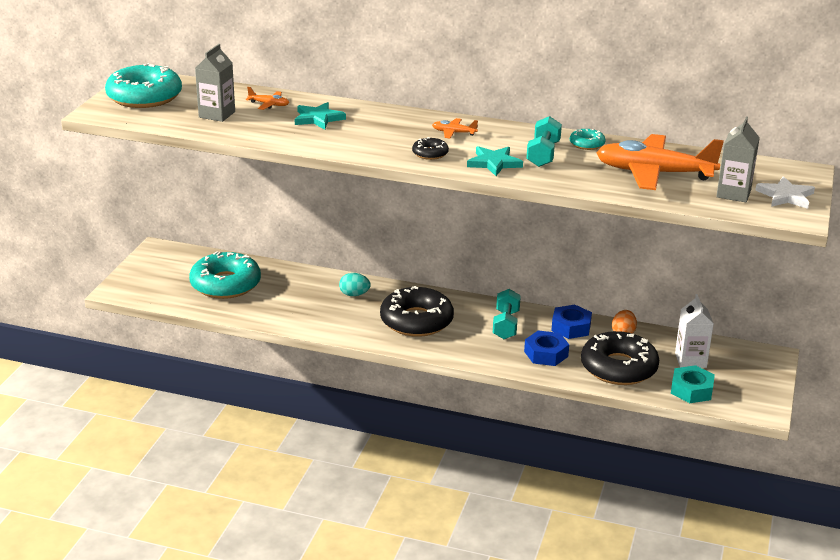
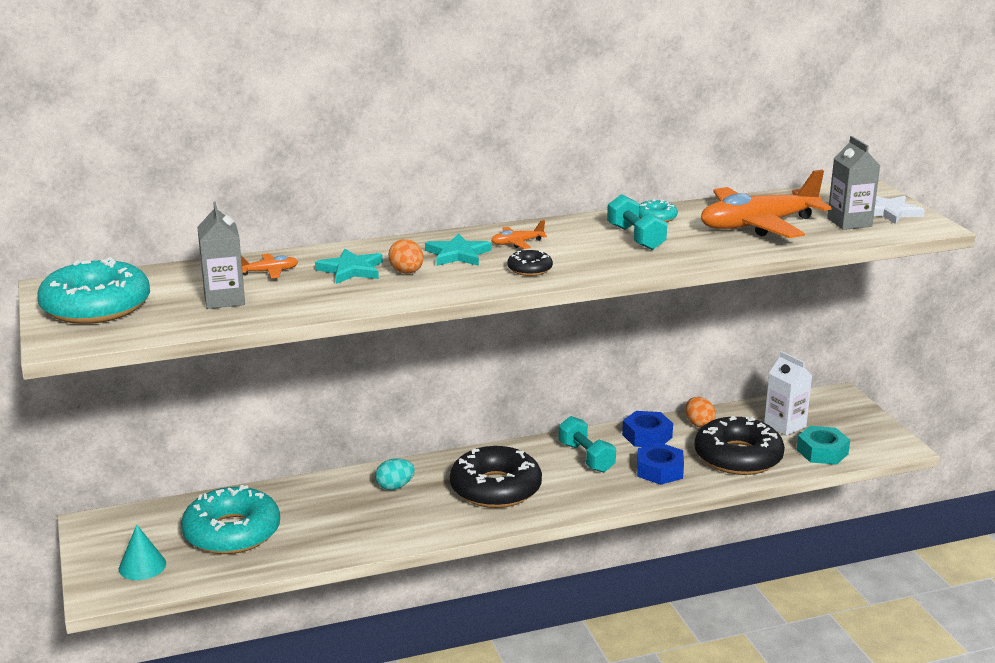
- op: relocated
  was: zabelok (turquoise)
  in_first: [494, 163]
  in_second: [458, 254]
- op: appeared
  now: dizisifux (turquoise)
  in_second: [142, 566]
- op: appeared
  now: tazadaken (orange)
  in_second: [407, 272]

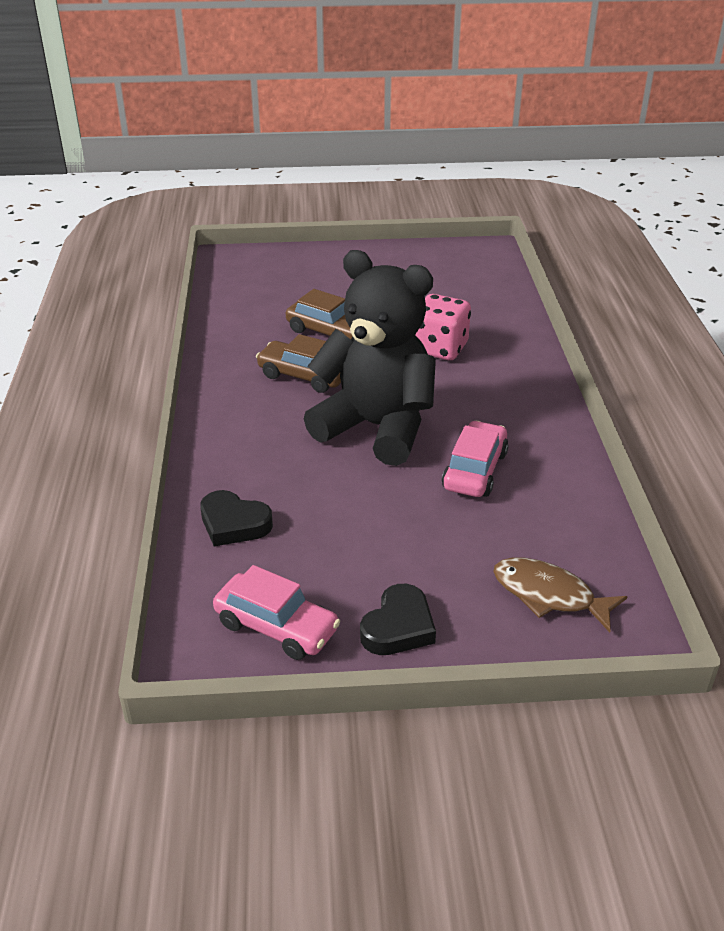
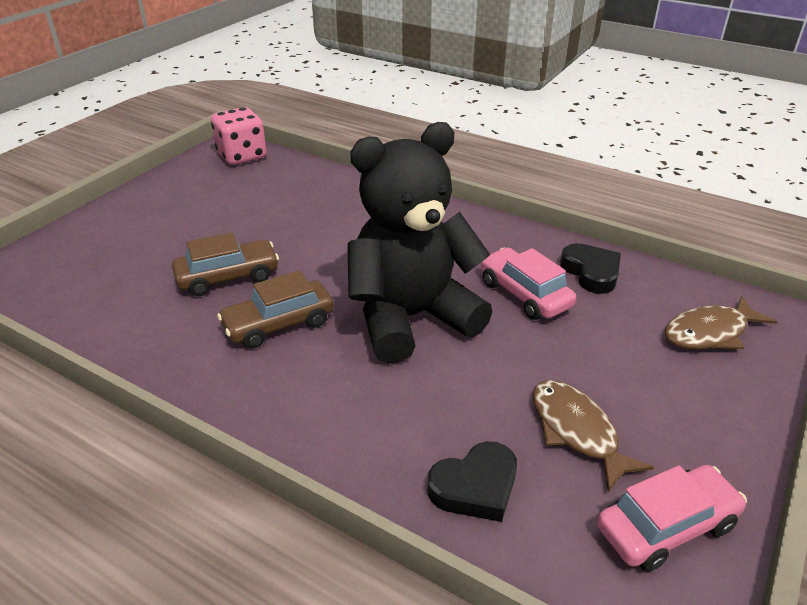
- op: relocated
  was: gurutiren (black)
  in_first: [398, 627]
  in_second: [591, 272]
- op: relocated
  was: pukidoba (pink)
  in_first: [439, 348]
  in_second: [242, 156]
- op: appeared
  now: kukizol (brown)
  in_second: [576, 431]

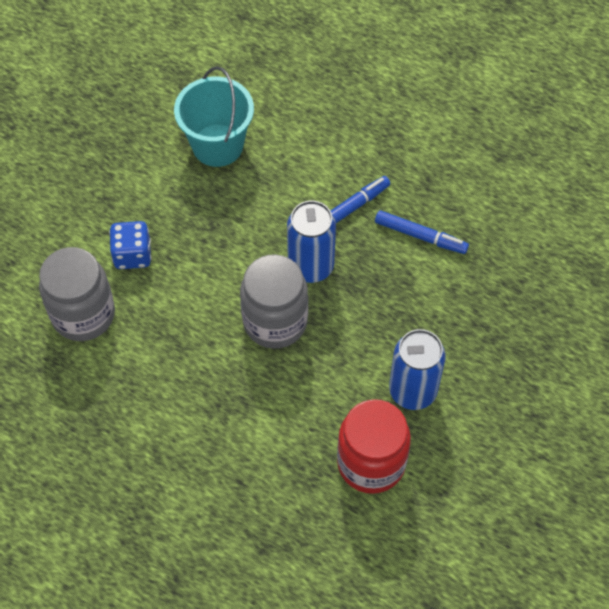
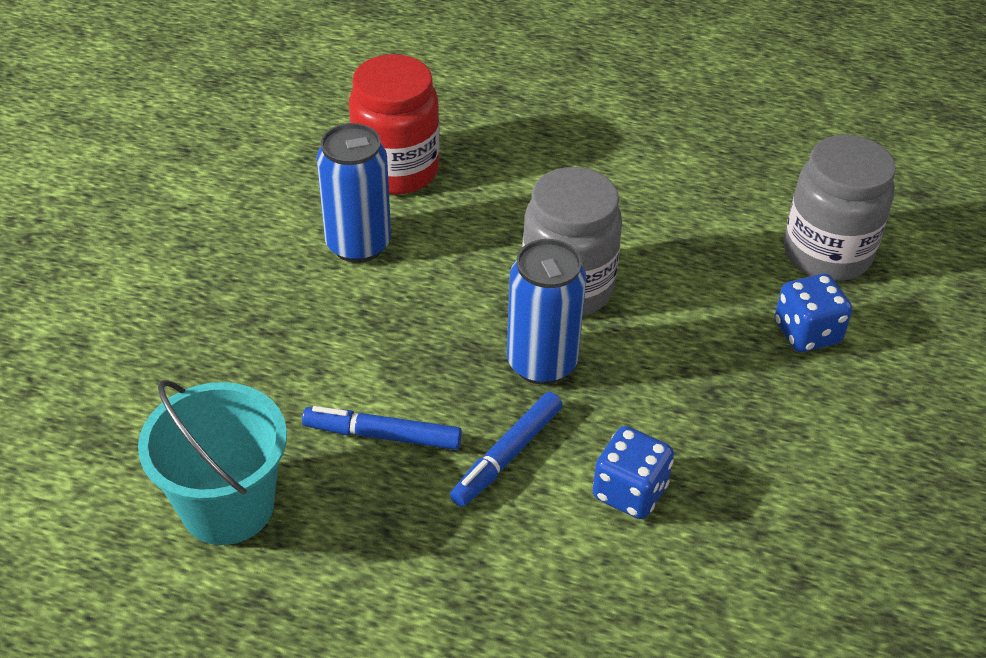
- op: relocated
  was: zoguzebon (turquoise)
  in_first: [217, 145]
  in_second: [227, 506]
- op: appeared
  now: pukidoba (blue)
  in_second: [629, 491]

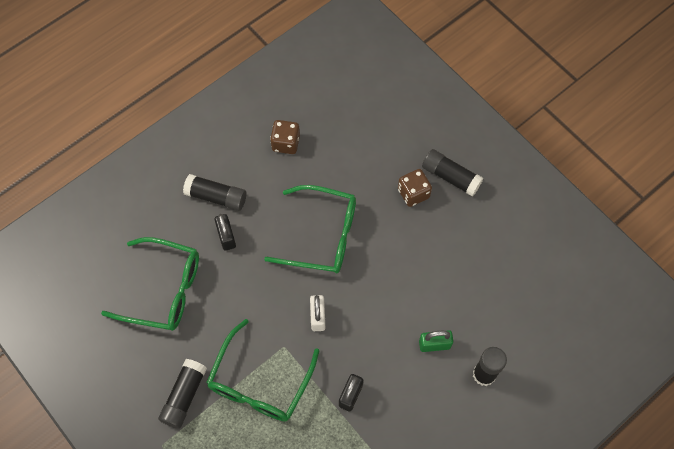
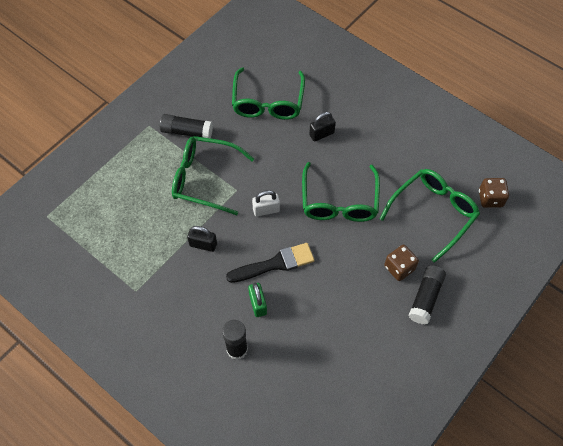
- op: missing
  was: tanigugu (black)
  in_first: [216, 197]
- op: relocated
  was: pukidoba (brown)
  in_first: [286, 143]
  in_second: [490, 198]
- op: appeared
  now: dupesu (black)
  in_second: [275, 264]
- op: appeared
  now: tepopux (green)
  in_second: [433, 213]

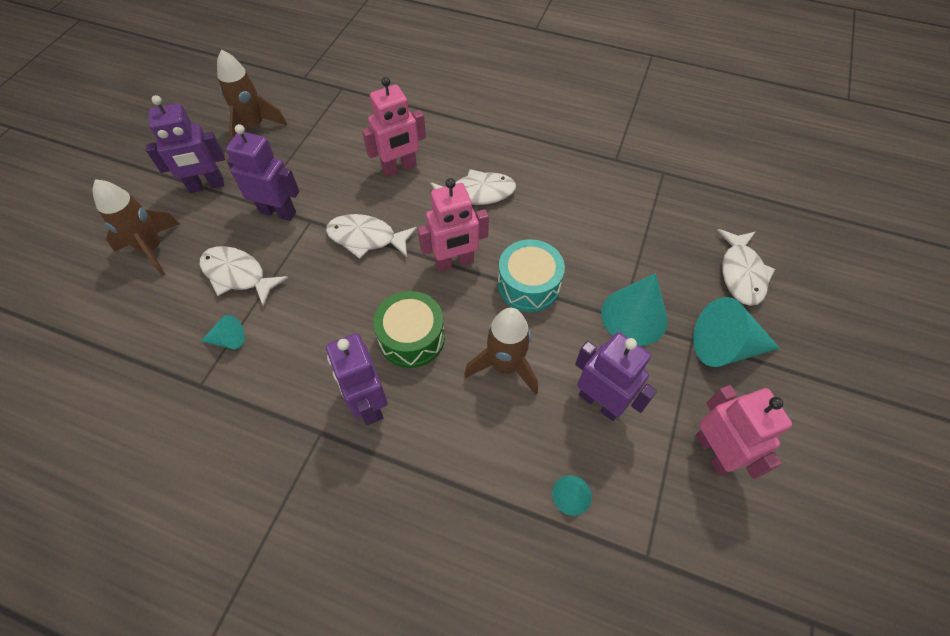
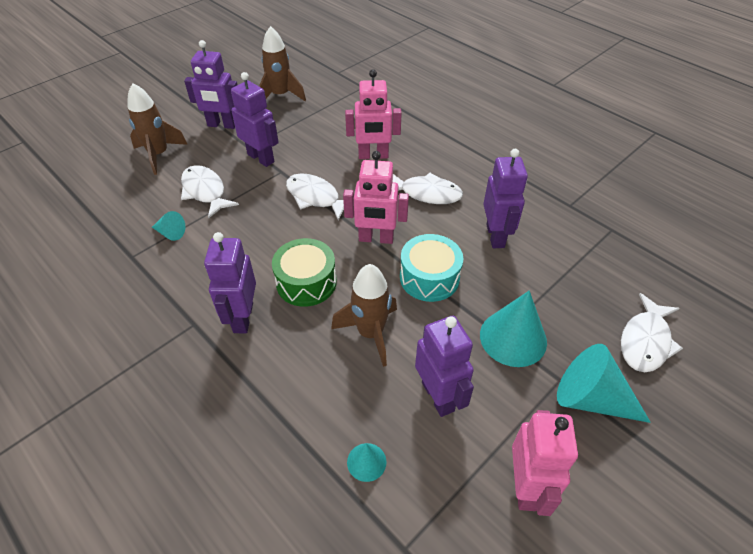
- op: appeared
  now: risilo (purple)
  in_second: [495, 236]

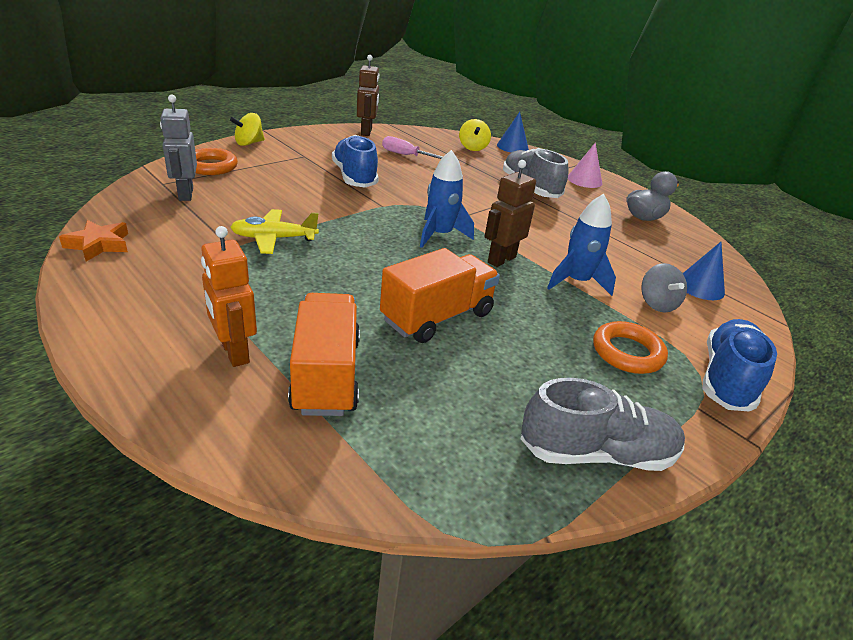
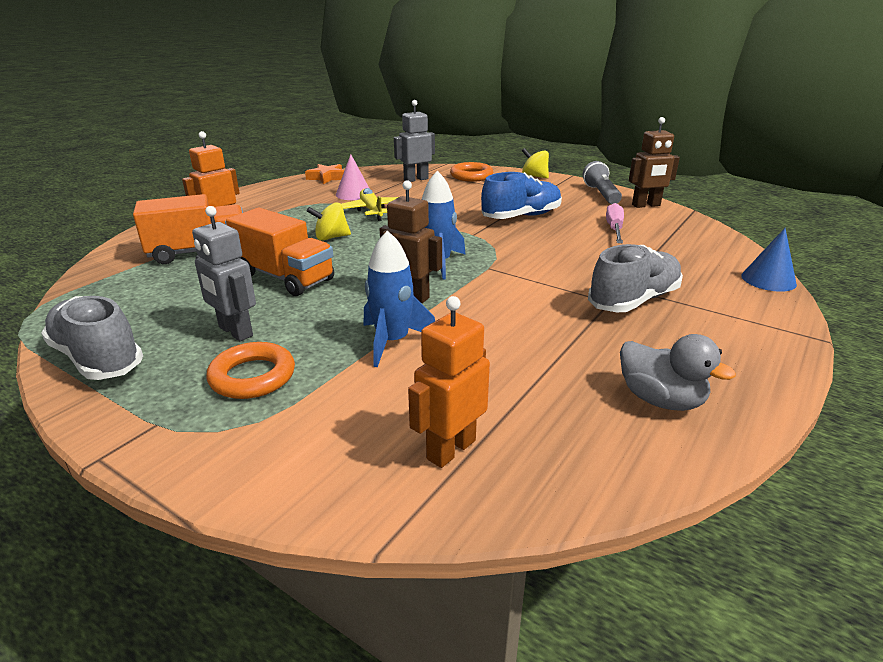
- op: relocated
  was: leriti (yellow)
  in_first: [473, 147]
  in_second: [331, 237]
- op: spun
  was: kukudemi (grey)
  in_first: [596, 453]
  in_second: [98, 358]
  clockwise: 150
- op: relocated
  was: dizisifux (pink)
  in_first: [584, 180]
  in_second: [353, 194]
- op: missing
  was: leriti (grey)
  in_first: [657, 304]
- op: exchanged
  was: dizisifux (blue)
  now: risilo (orange)
  in_first: [700, 286]
  in_second: [450, 449]
- op: missing
  was: kukudemi (blue)
  in_first: [727, 379]
- op: appeared
  now: risilo (grey)
  in_second: [235, 332]
- op: appeared
  now: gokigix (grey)
  in_second: [601, 194]

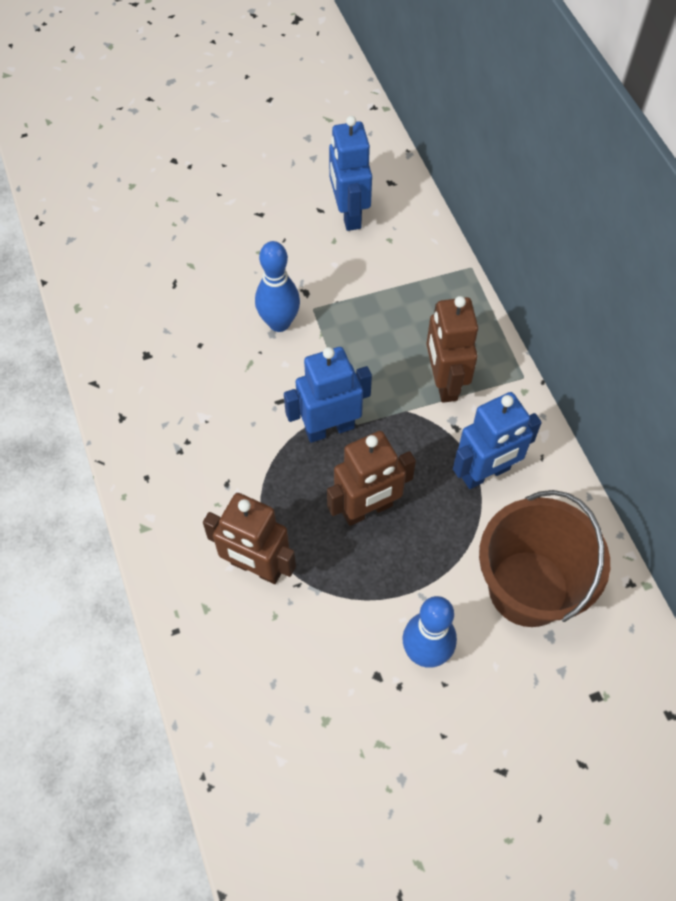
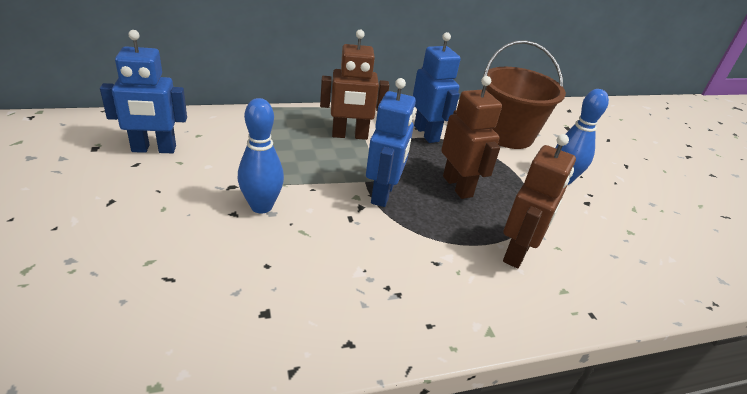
- op: spun
  was: risilo (blue)
  in_first: [329, 428]
  in_second: [383, 194]
  clockwise: -150

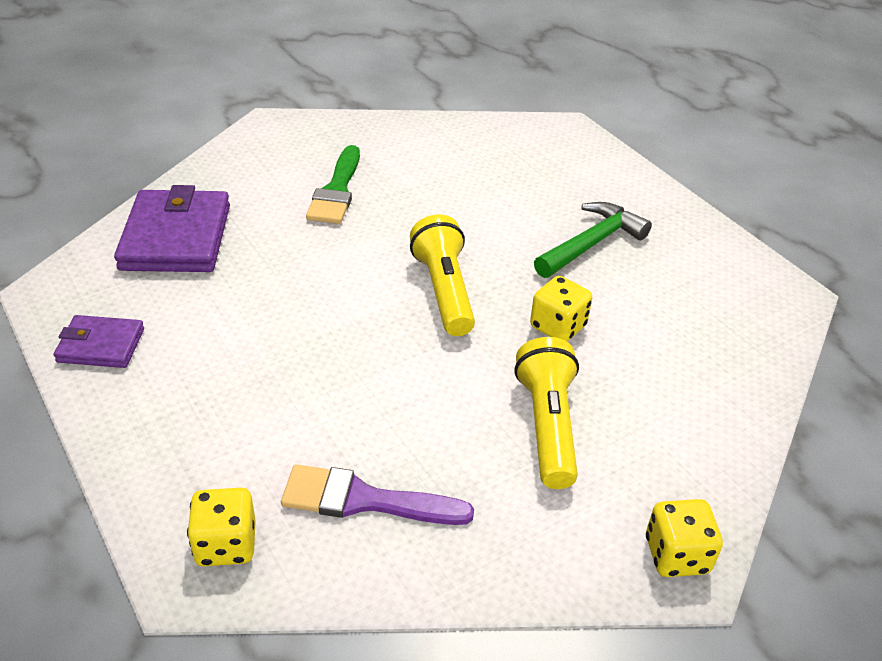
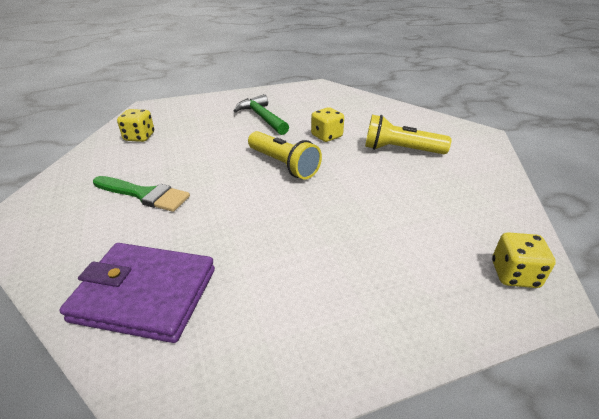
- op: missing
  was: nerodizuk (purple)
  in_first: [101, 345]
- op: missing
  was: dupesu (purple)
  in_first: [364, 500]
- op: spun
  was: gokigix (yellow)
  in_first: [444, 290]
  in_second: [283, 165]
  clockwise: -135
- op: relocated
  was: pukidoba (yellow)
  in_first: [676, 555]
  in_second: [139, 137]

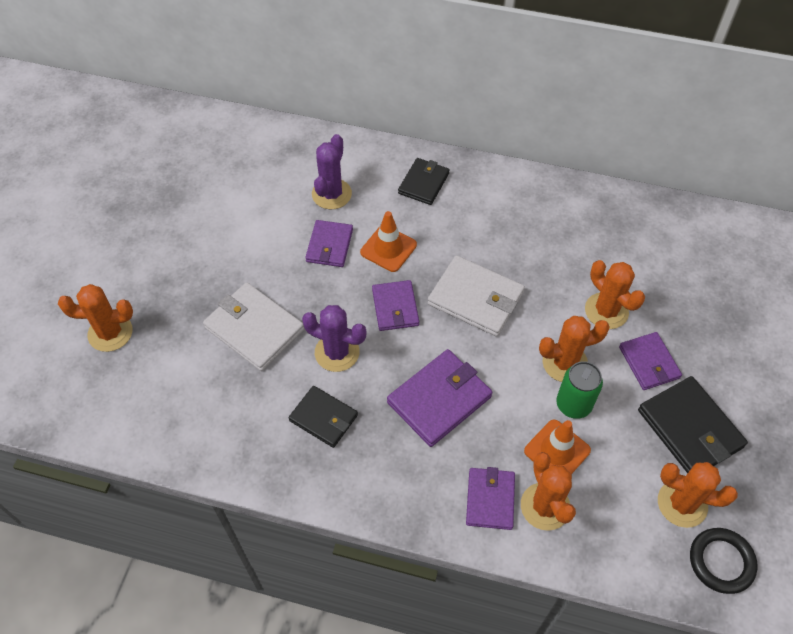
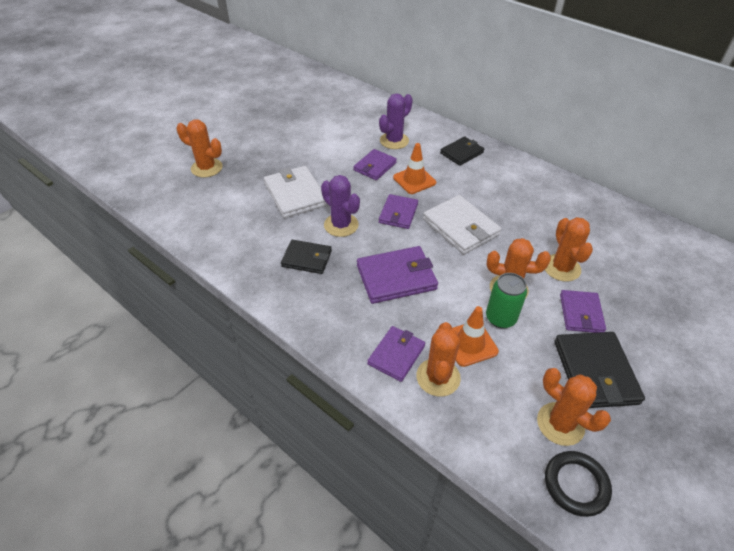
- op: spun
  was: nerodizuk (black)
  in_first: [323, 418]
  in_second: [307, 258]
  clockwise: -45

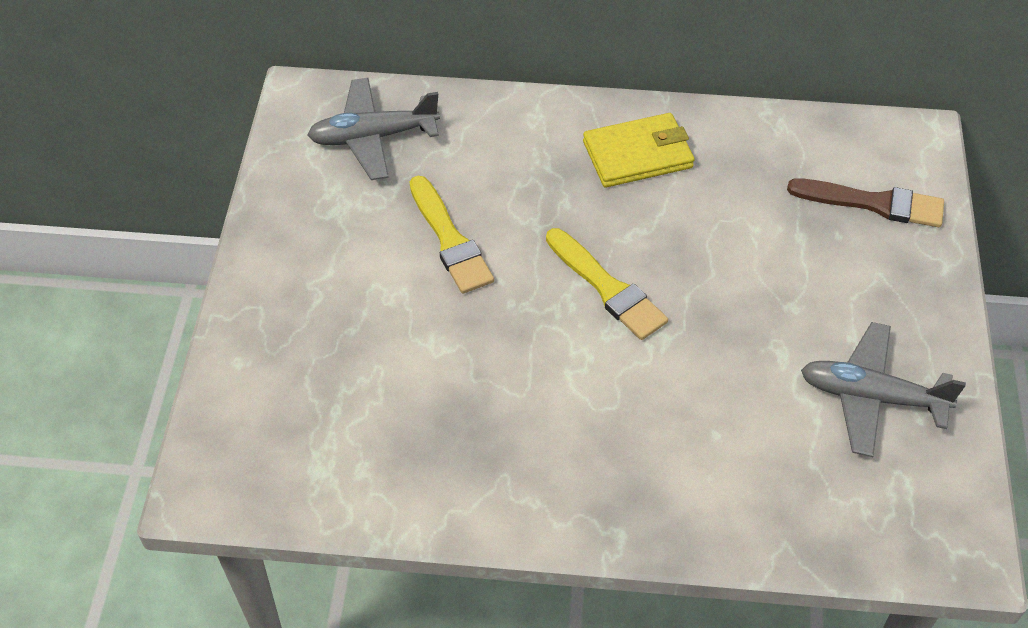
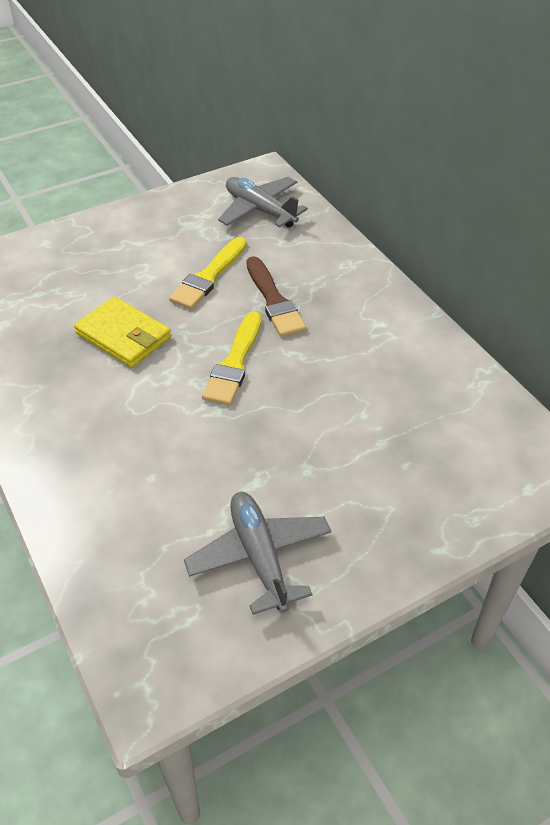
- op: relocated
  was: nerodizuk (yellow)
  in_first: [638, 154]
  in_second: [123, 336]
- op: relocated
  was: dupesu (brown)
  in_first: [873, 203]
  in_second: [274, 301]

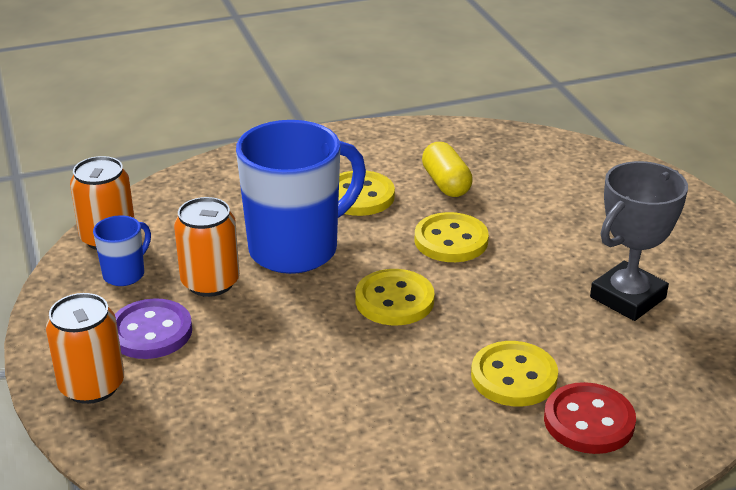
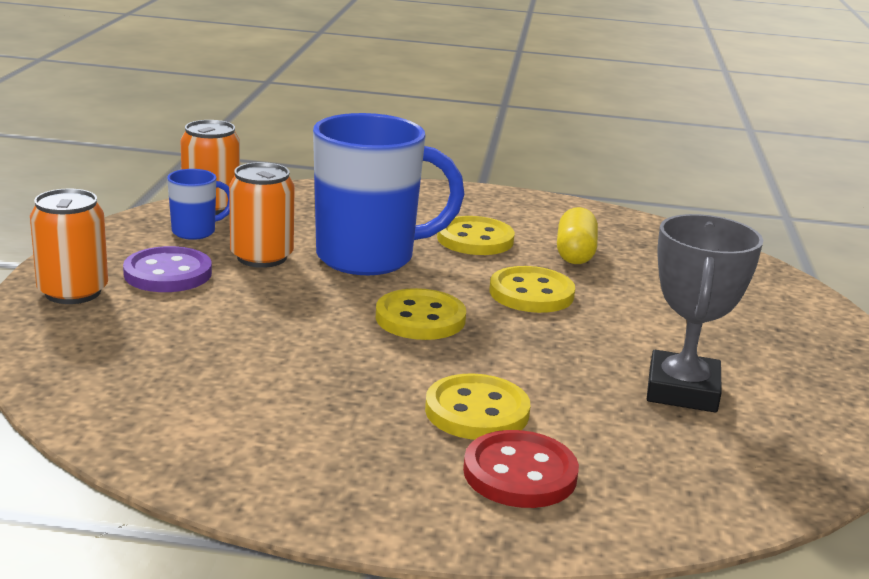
- op: spun
  was: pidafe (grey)
  in_first: [627, 297]
  in_second: [682, 390]
  clockwise: -60

